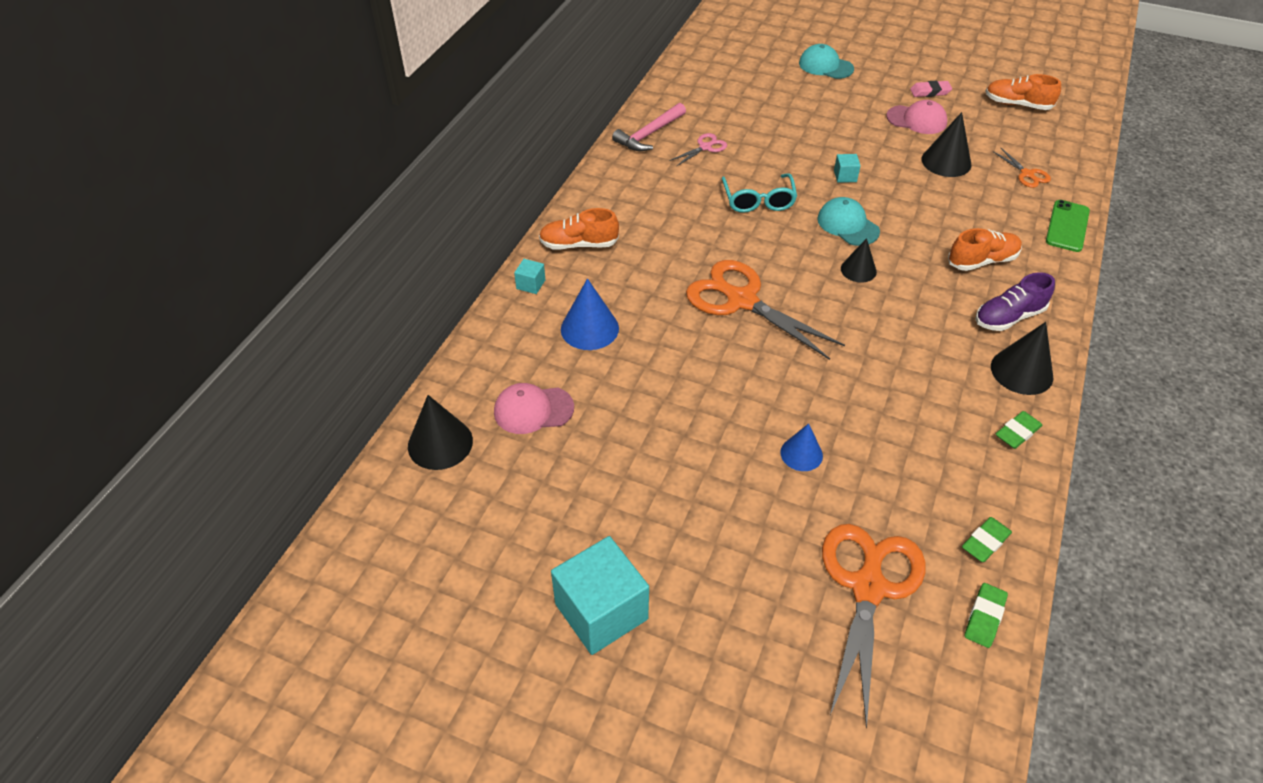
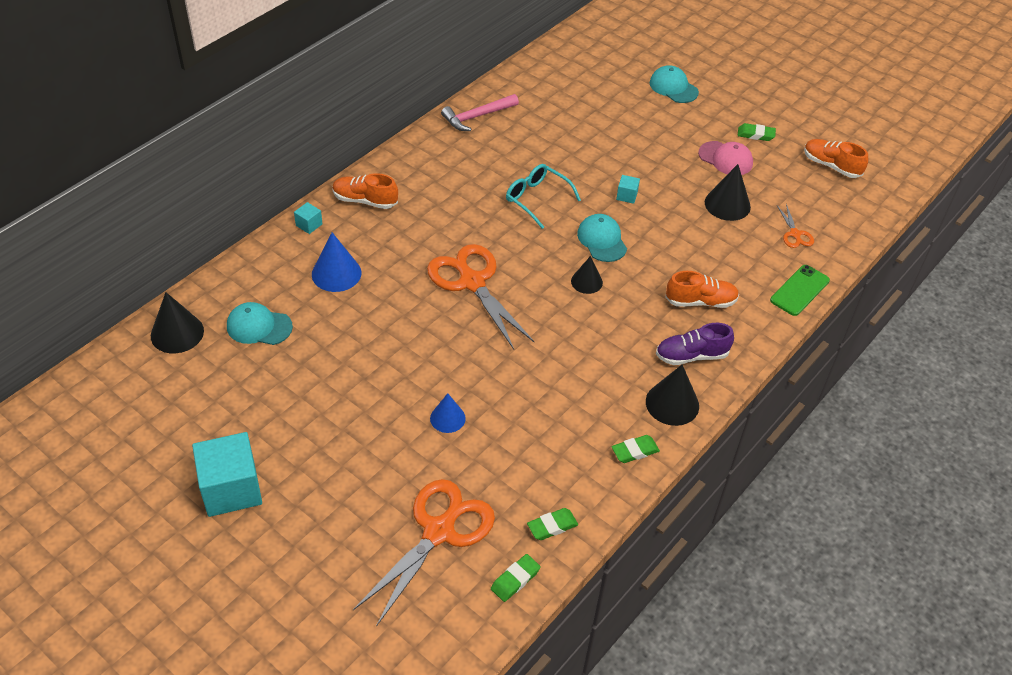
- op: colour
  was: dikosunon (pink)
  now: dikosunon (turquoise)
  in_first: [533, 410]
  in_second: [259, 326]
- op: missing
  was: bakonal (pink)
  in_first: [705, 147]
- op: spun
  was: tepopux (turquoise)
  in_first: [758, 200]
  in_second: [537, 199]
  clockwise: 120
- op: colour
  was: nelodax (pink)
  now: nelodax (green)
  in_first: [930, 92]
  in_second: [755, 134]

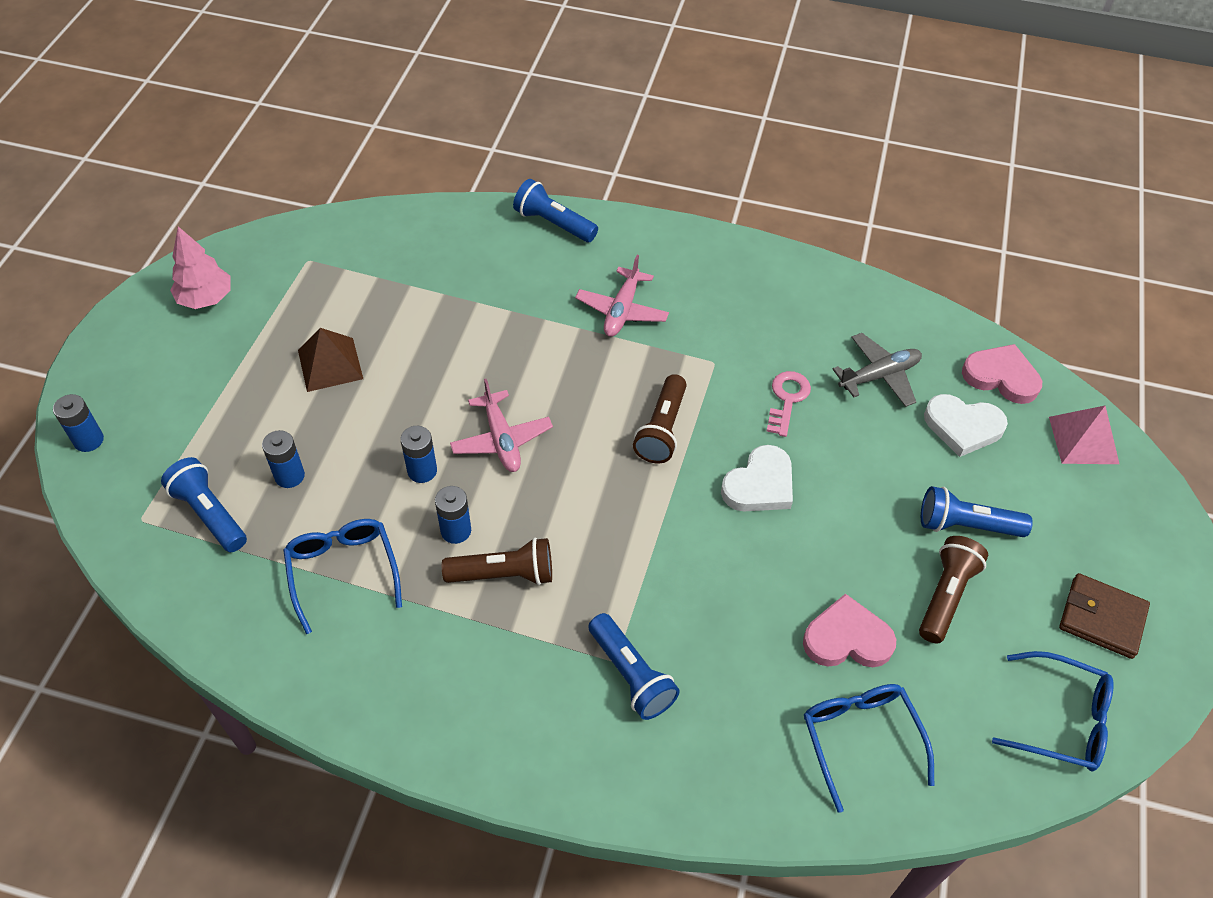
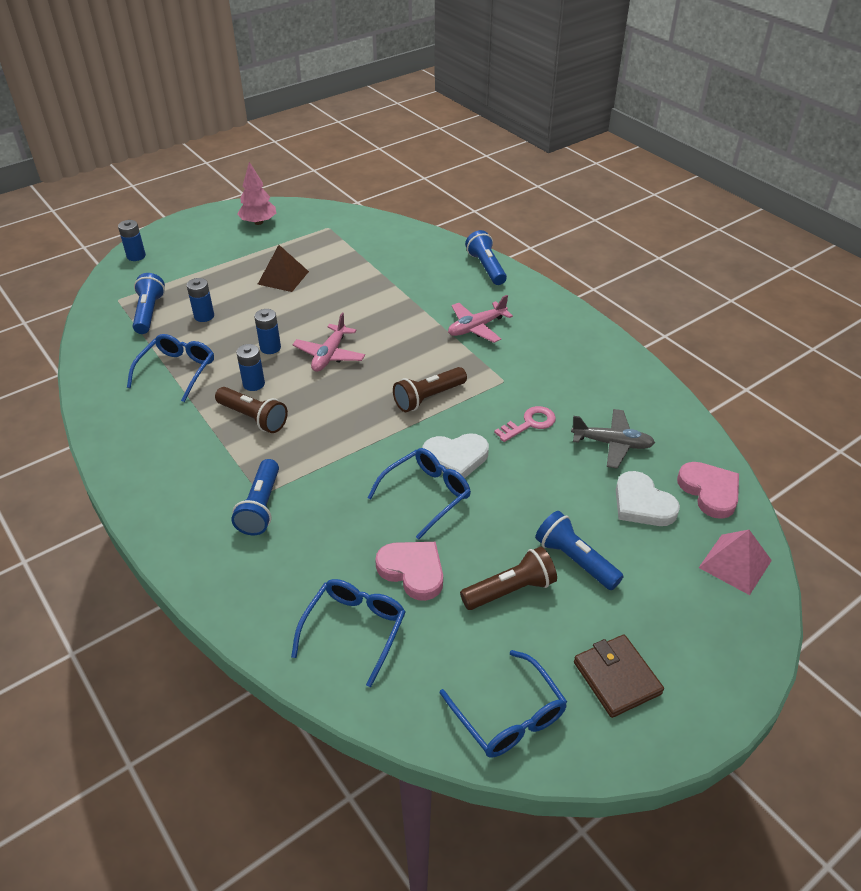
- op: appeared
  now: tepopux (blue)
  in_second: [427, 494]

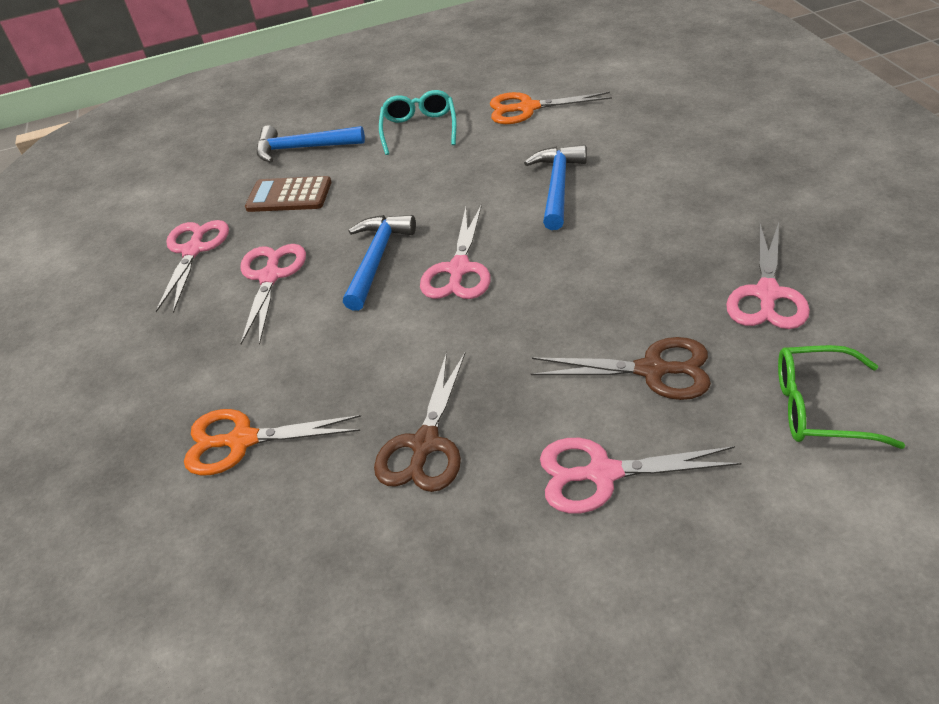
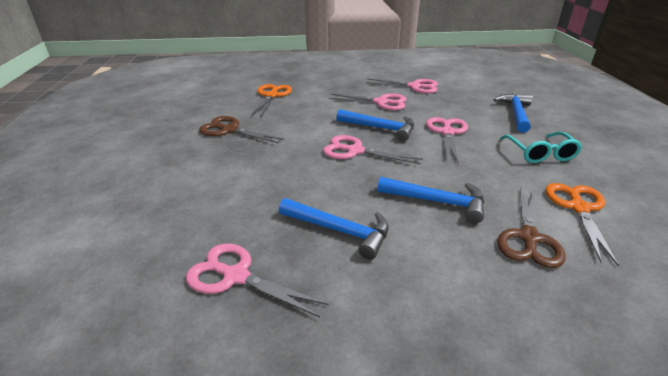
- op: missing
  was: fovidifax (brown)
  in_first: [289, 195]
- op: spun
  was: tepopux (turquoise)
  in_first: [419, 129]
  in_second: [540, 153]
  clockwise: 75
- op: relocated
  was: bakonal (brown)
  in_first: [652, 370]
  in_second: [528, 238]
- op: relocated
  was: bakonal (pink)
  in_first: [602, 473]
  in_second: [447, 132]
- op: missing
  was: tepopux (green)
  in_first: [819, 408]
- op: appeared
  now: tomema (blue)
  in_second: [339, 231]

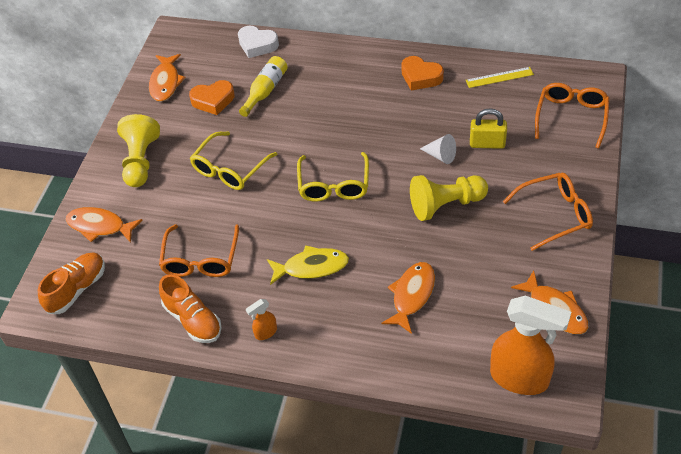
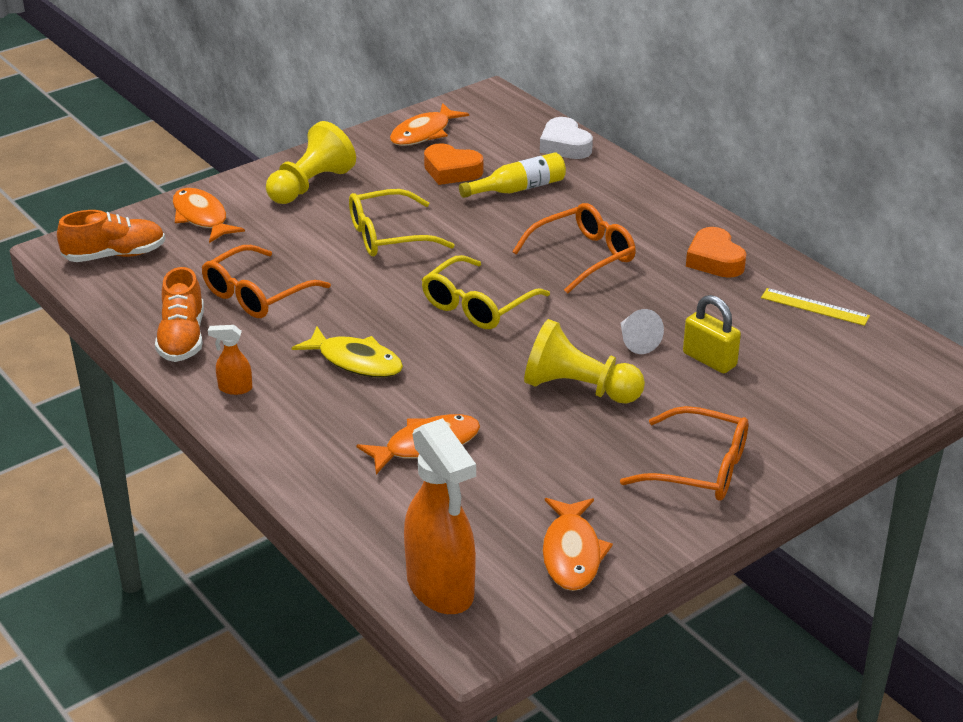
- op: relocated
  was: tepopux (orange)
  in_first: [571, 117]
  in_second: [583, 256]

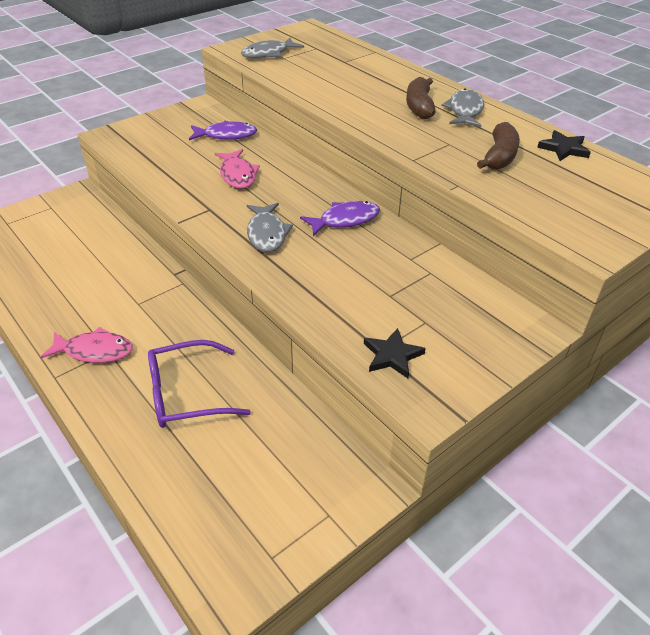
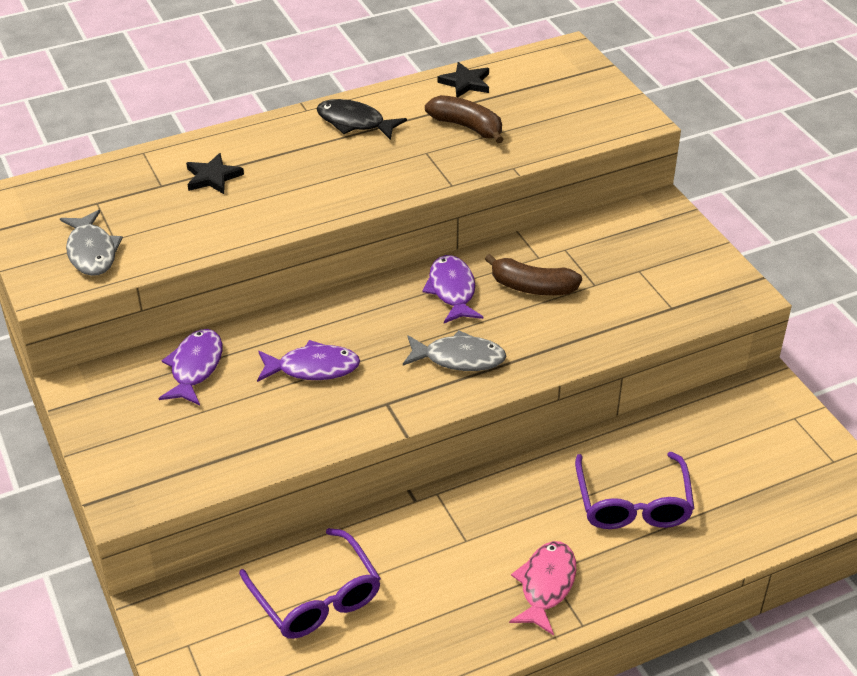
- op: colour
  was: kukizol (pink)
  now: kukizol (purple)
  in_first: [238, 175]
  in_second: [313, 368]
- op: relocated
  was: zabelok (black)
  in_first: [392, 356]
  in_second: [213, 177]
- op: relocated
  was: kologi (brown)
  in_first: [419, 106]
  in_second: [532, 287]
- op: colour
  was: kukizol (grey)
  now: kukizol (black)
  in_first: [465, 111]
  in_second: [354, 122]
- op: appeared
  now: tepopux (purple)
  in_second: [316, 597]

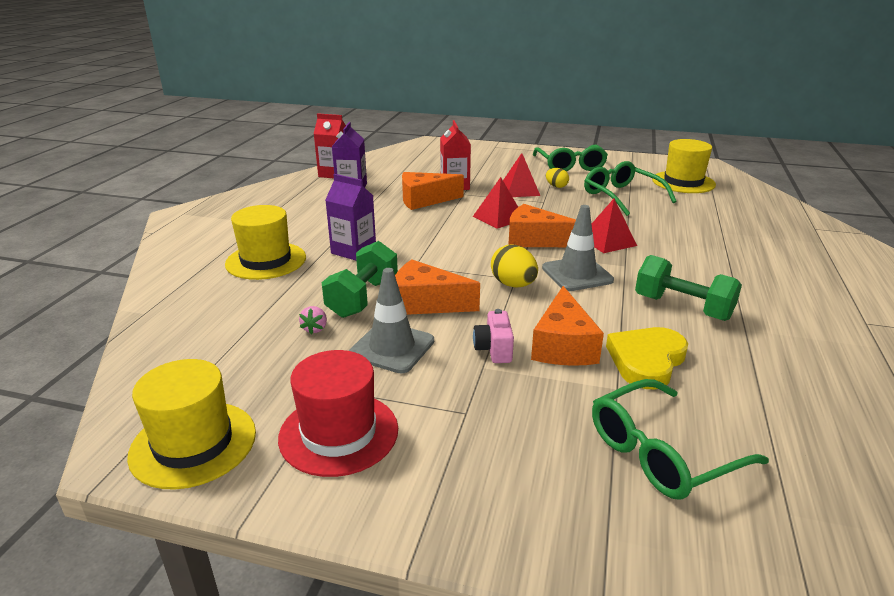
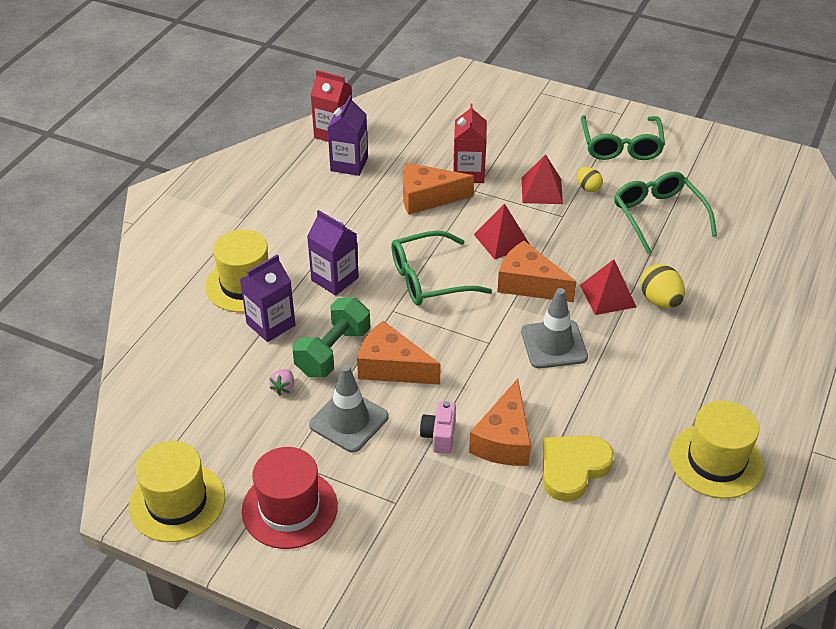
- op: relocated
  was: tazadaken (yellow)
  in_first: [513, 285]
  in_second: [660, 301]
- op: relocated
  was: tepopux (green)
  in_first: [662, 452]
  in_second: [430, 279]
- op: missing
  was: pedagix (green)
  in_first: [682, 307]
- op: relocated
  was: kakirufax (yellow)
  in_first: [683, 182]
  in_second: [716, 461]
- op: appeared
  now: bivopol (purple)
  in_second: [271, 324]

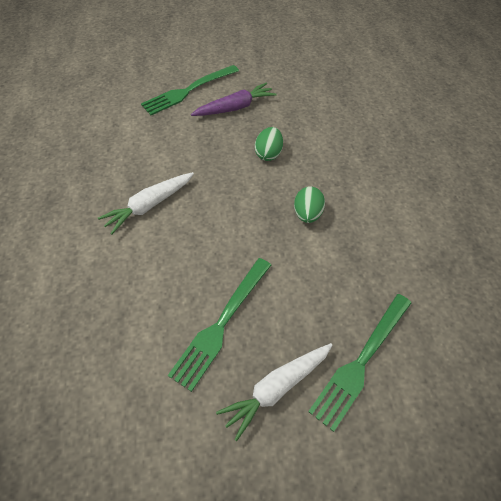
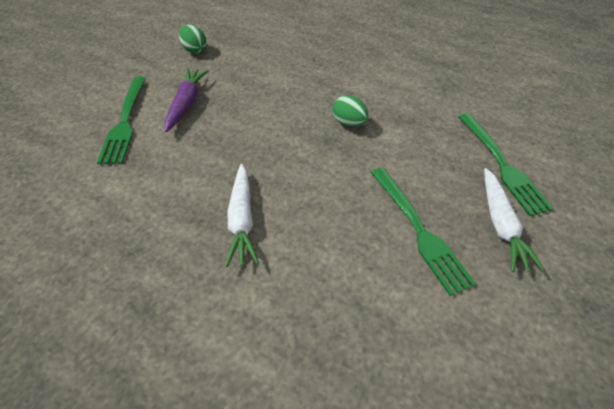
- op: relocated
  was: tazadaken (green)
  in_first: [268, 154]
  in_second: [194, 50]

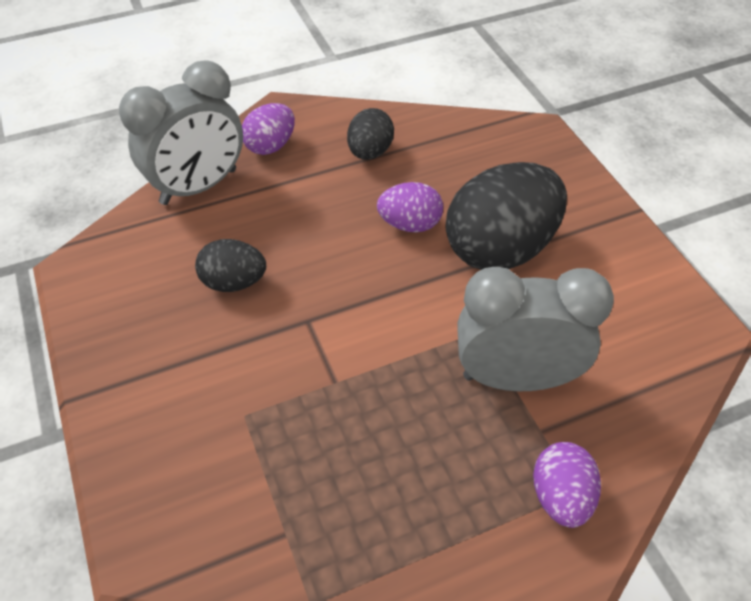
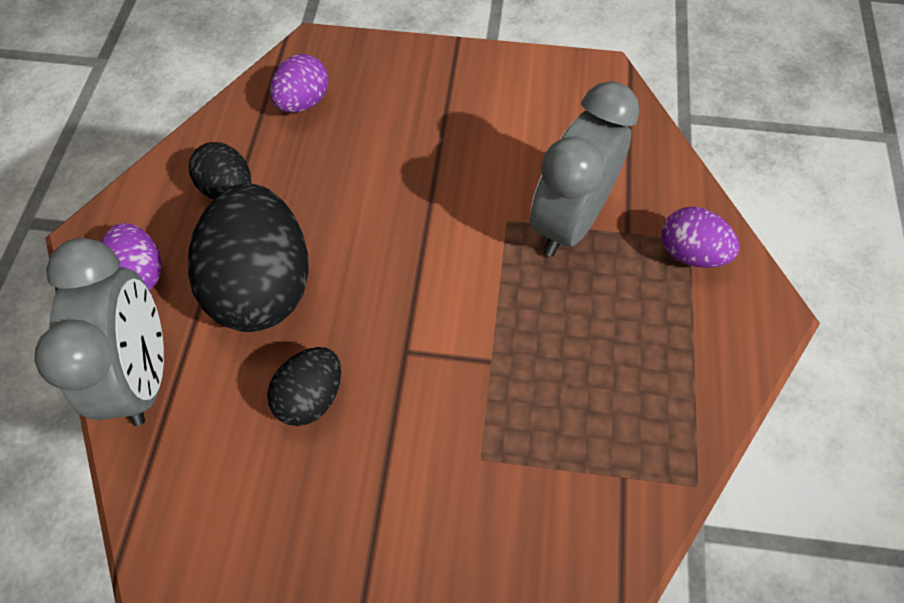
- op: relocated
  was: tazadaken (purple)
  in_first: [409, 224]
  in_second: [303, 102]
- op: relocated
  was: tazadaken (black)
  in_first: [500, 248]
  in_second: [262, 285]

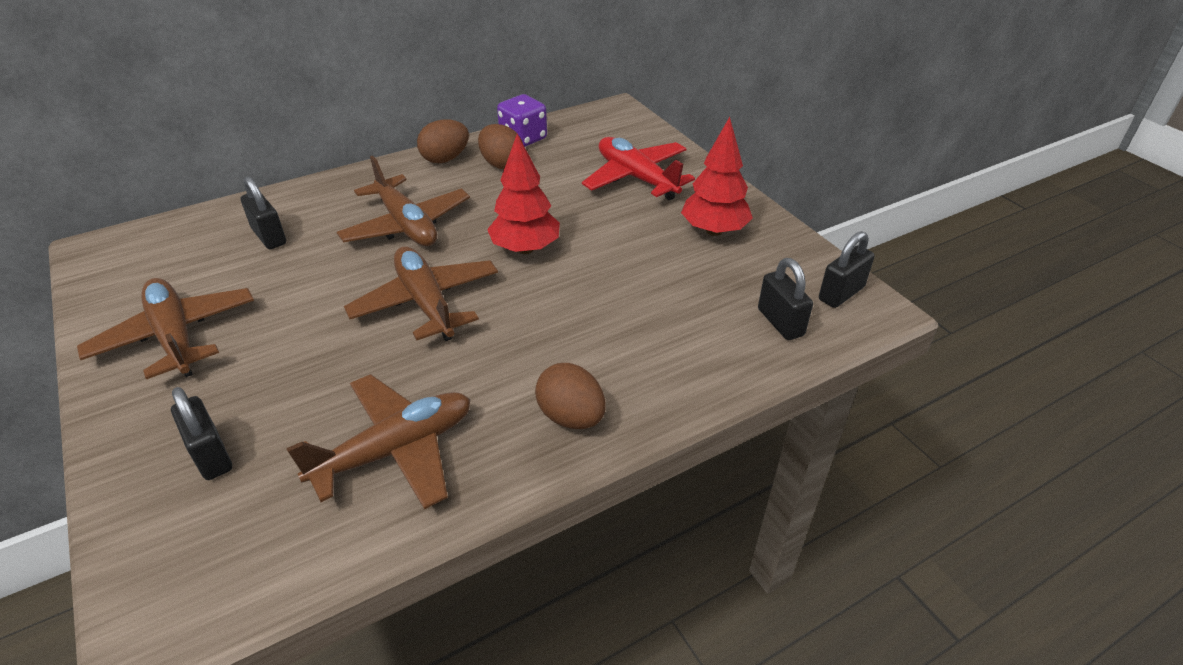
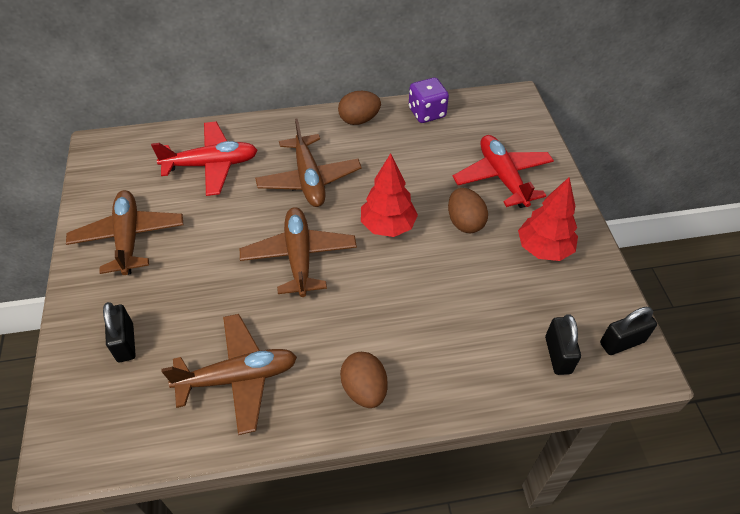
- op: exchanged
  was: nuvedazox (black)
  now: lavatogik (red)
  in_first: [269, 236]
  in_second: [211, 165]
- op: relocated
  was: tazadaken (brown)
  in_first: [502, 164]
  in_second: [465, 222]

